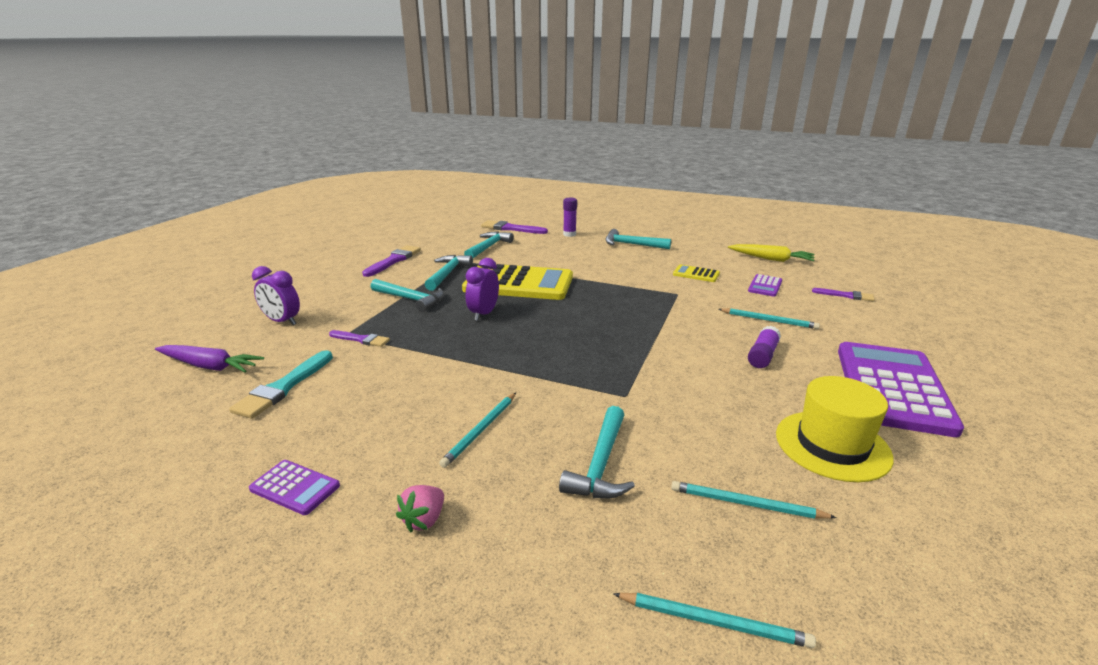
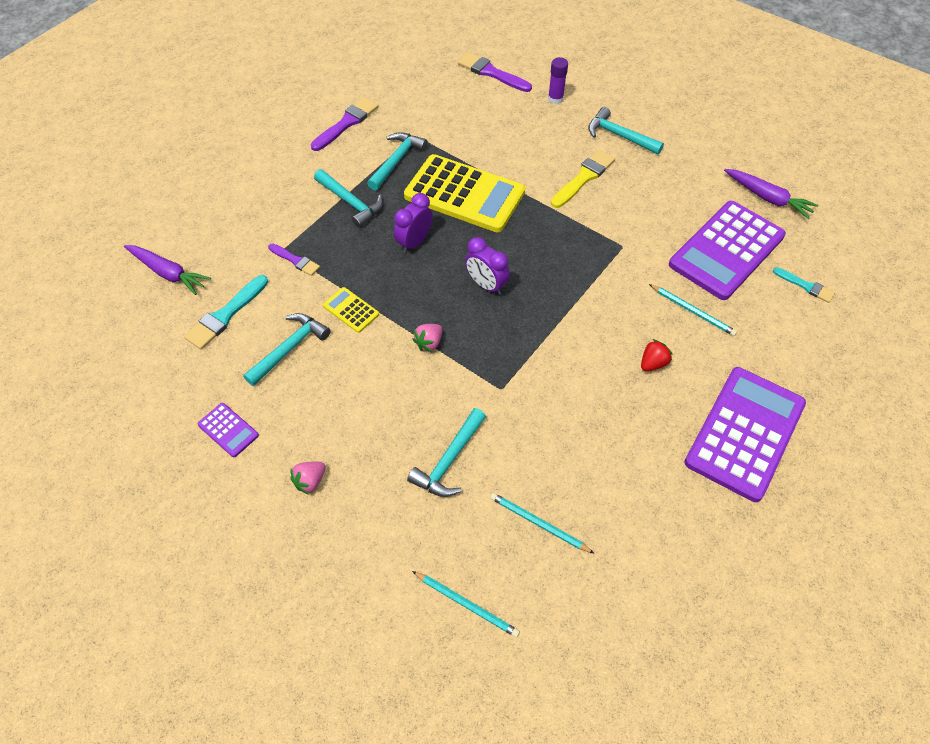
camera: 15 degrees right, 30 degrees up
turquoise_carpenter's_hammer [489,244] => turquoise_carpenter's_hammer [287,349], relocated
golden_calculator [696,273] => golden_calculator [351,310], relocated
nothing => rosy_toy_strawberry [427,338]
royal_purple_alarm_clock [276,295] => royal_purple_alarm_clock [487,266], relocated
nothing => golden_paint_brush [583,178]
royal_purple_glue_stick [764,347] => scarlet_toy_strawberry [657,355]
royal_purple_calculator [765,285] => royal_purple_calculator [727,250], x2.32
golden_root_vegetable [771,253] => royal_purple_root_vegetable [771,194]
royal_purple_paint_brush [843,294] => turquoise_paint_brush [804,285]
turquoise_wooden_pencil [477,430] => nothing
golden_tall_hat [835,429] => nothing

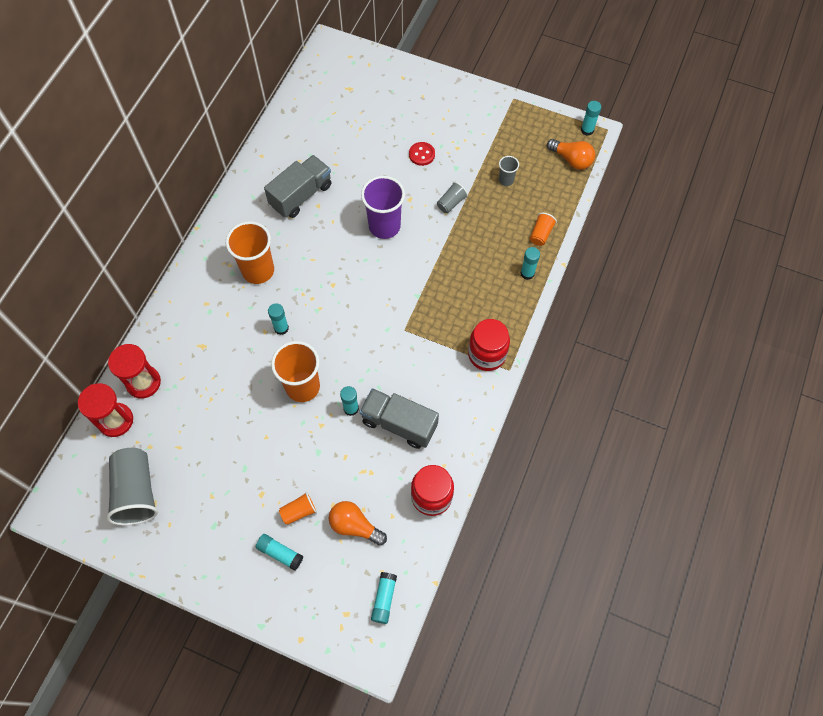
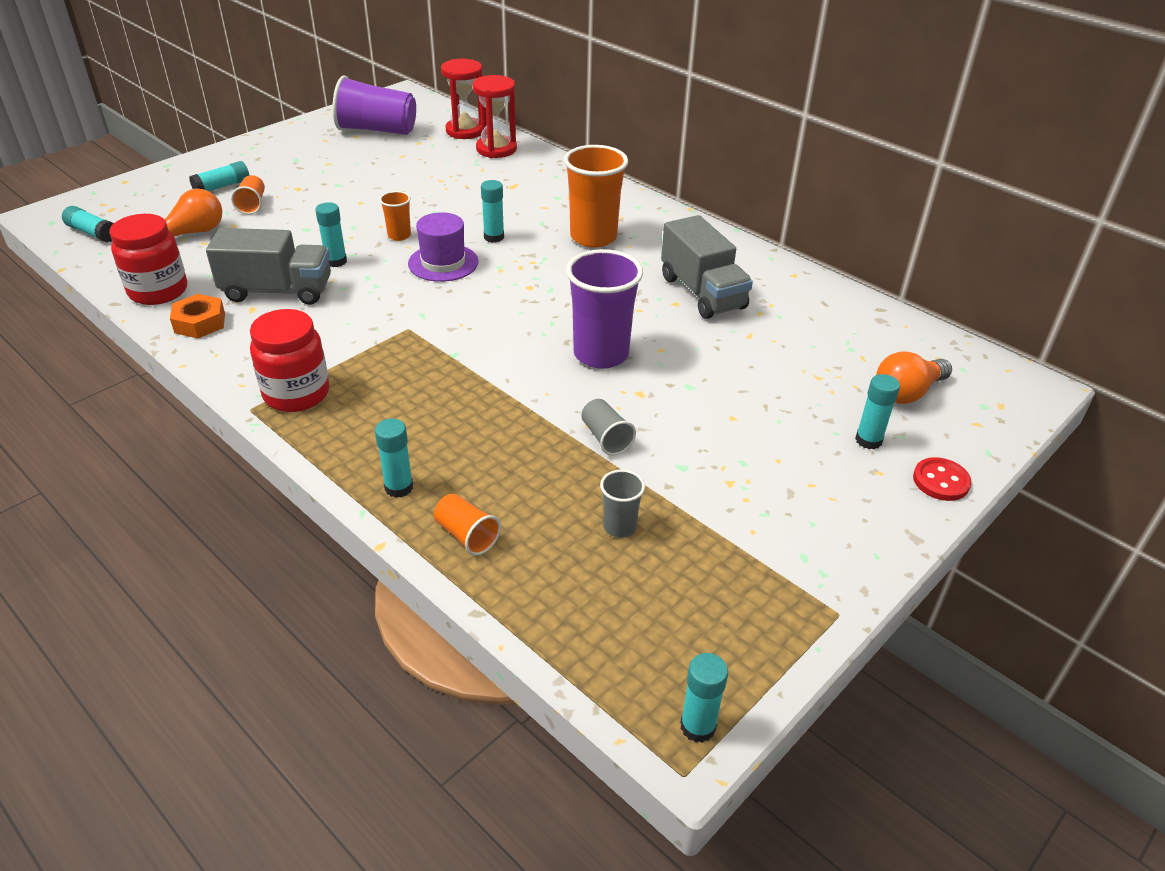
camera: 110 degrees right, 25 degrees down
nothing => bright_orange_nut [197,316]
gray_toy_truck [399,418] => gray_toy_truck [268,266], 45 degrees clockwise
gray_beaker [132,486] => royal_purple_beaker [374,105]
bright_orange_beaker [295,371] => bright_orange_beaker [395,216], x0.49
nothing => royal_purple_tall_hat [443,247]
nothing => turquoise_glue_stick [877,411]
bright_orange_lightbulb [571,154] => bright_orange_lightbulb [914,377], relocated
scarlet_shirt_button [422,154] => scarlet_shirt_button [942,479], relocated

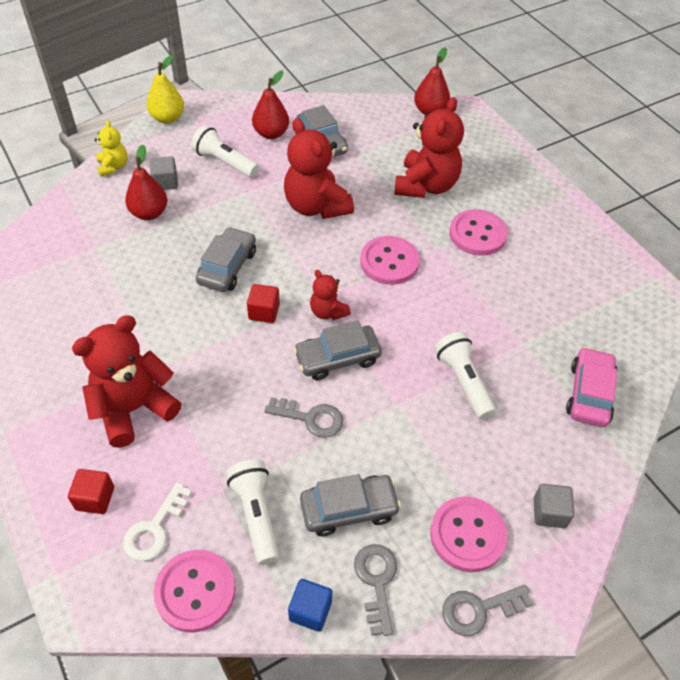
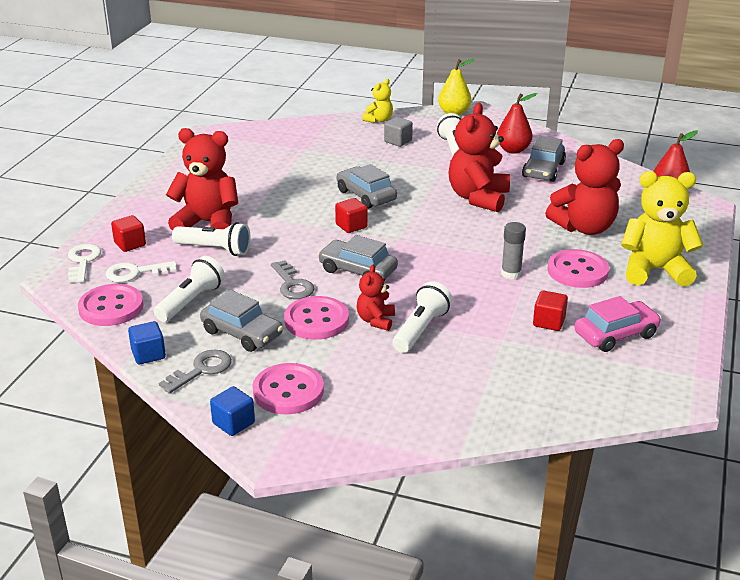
camera: 50 degrees right, 20 degrees down
nothing => pure_white_door_key [84,263]
nothing => pure_white_pocket_torch [211,239]
gray_door_key [487,610] => cobalt_block [232,411]
rosy_shirt_button [390,260] => rosy_shirt_button [316,318], relocated
gray_toy_car [226,259] => gray_toy_car [367,186], 105 degrees counterclockwise
scarlet_teddy [330,295] => scarlet_teddy [376,298], relocated
nothing => gray_glue_stick [513,250]
nothing => scarlet_block [550,310]
rosy_toy_car [591,387] => rosy_toy_car [617,324], relocated
nothing => golden_teddy [662,229]
scarlet_toy_pear [146,182] => nothing
gray_block [554,506] => nothing

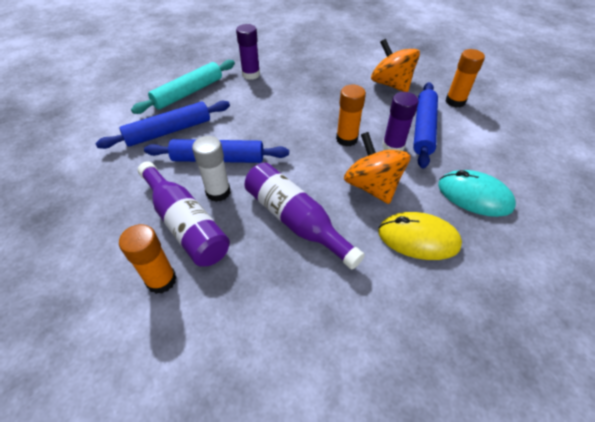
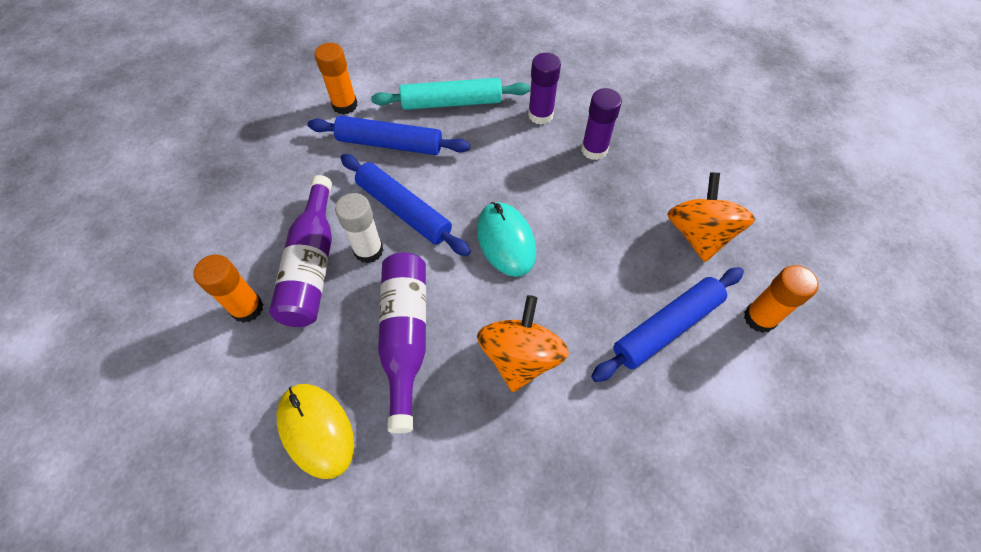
camera: 40 degrees right, 10 degrees up
golden_mouse [420,236] => golden_mouse [315,431], relocated
bright_orange_glue_stick [351,116] => bright_orange_glue_stick [336,79], relocated
turquoise_mouse [477,193] => turquoise_mouse [506,239], relocated
royal_purple_glue_stick [400,121] => royal_purple_glue_stick [601,124], relocated

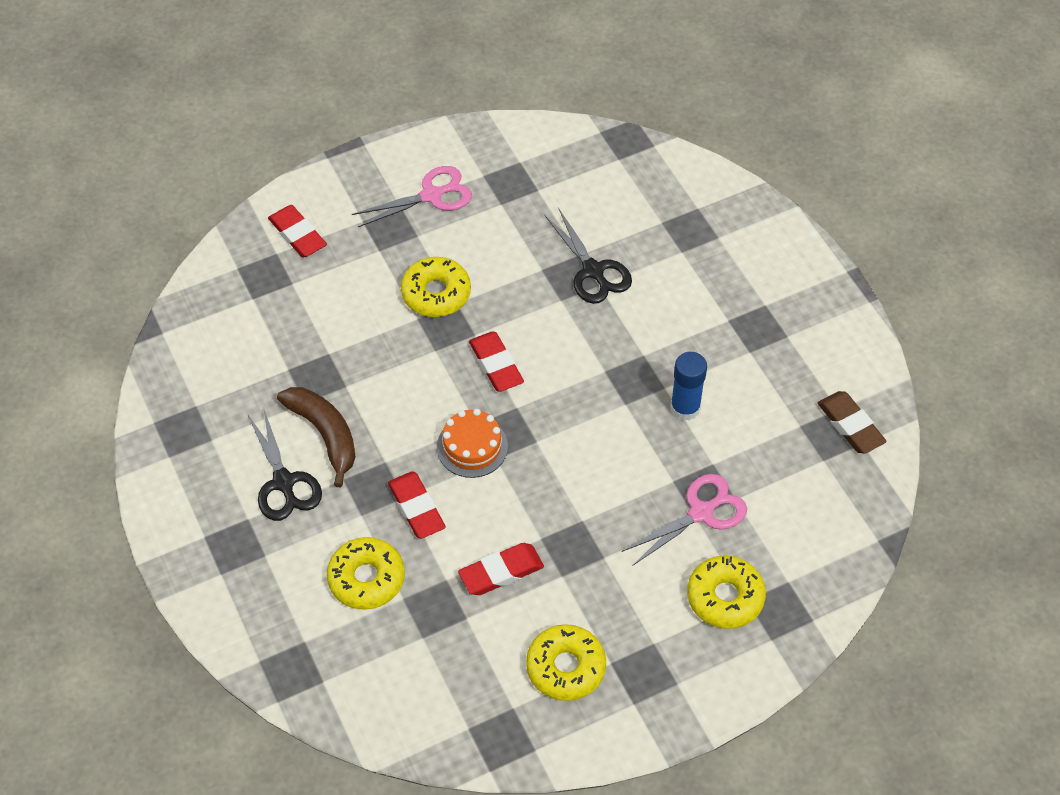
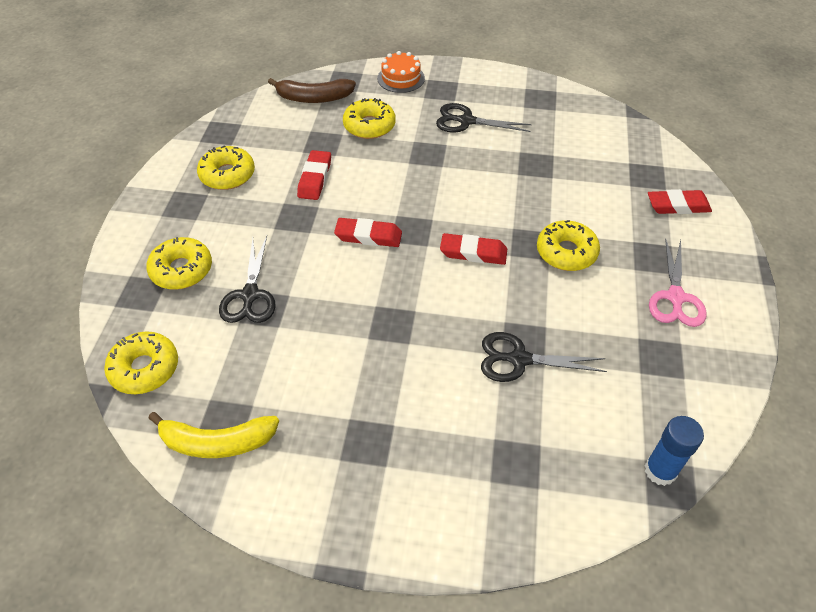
camera: 125 degrees right, 5 degrees down
nothing => golden_donut [141,362]
dark_brown_eraser [852,422] => golden_banana_fruit [214,435]
rosy_shears [684,519] => black_shears [247,279]
dark_brown_banana_fruit [316,437] => dark_brown_banana_fruit [312,90], relocated
scarlet_eraser [417,505] => scarlet_eraser [368,232], relocated
bright_orange_gateau [472,443] => bright_orange_gateau [401,72], relocated
cobalt_glue_stick [688,386] => cobalt_glue_stick [674,451], relocated

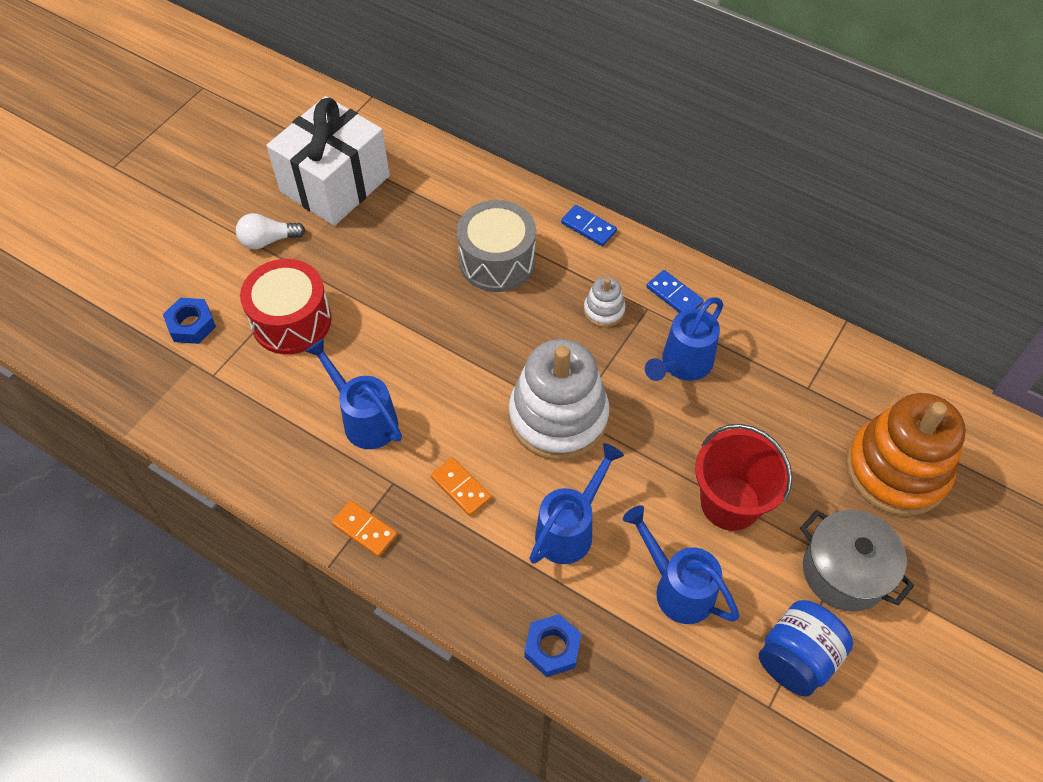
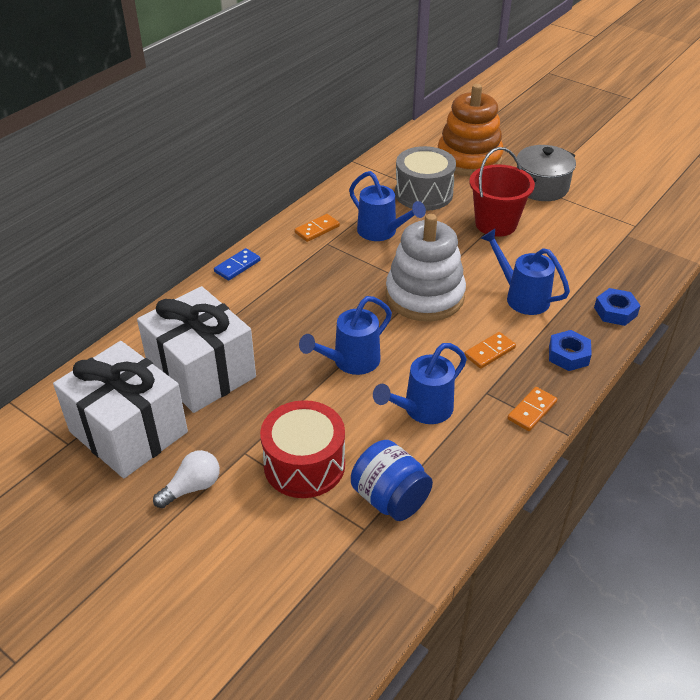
camera: 85 degrees left, 15 degrees down
nothing => pure_white_present [196,349]
pure_white_lightbulb [270,231] => pure_white_lightbulb [186,479], 120 degrees counterclockwise
cobalt_domino_tile [675,291] => bright_orange_domino_tile [317,228]
cobalt_sprinkling_can [681,564] => cobalt_sprinkling_can [345,335], relocated
cobalt_jar [806,648] => cobalt_jar [392,480], relocated
gray_drum [496,246] => gray_drum [425,178], relocated
cobalt_nut [189,321] => cobalt_nut [570,350], relocated
pure_white_stacking_toy [604,302] => nothing

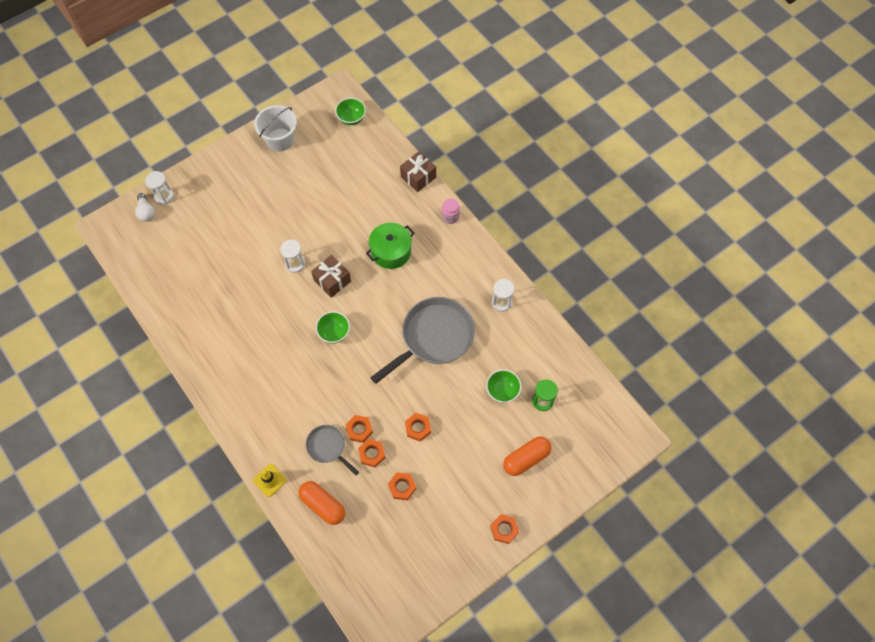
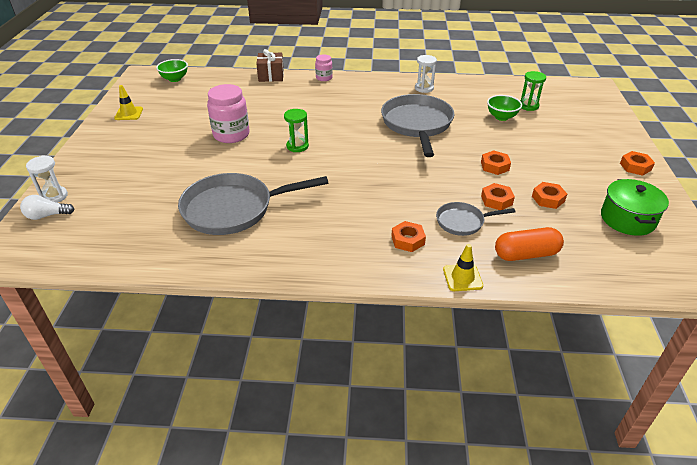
camera: 50 degrees left, 25 degrees down
pure_white_lightbulb [145,207] => pure_white_lightbulb [47,207], 150 degrees clockwise
pure_white_pail [275,128] => golden_traffic_cone [128,102]
nothing => gray_skillet [253,204]
nothing => rosy_jar [228,113]
dark_brown_present [331,276] => leaf-green_hourglass [296,130]
bright_orange_nut [359,429] => bright_orange_nut [408,236], relocated
leaf-green_pot [390,246] => leaf-green_pot [635,207], relocated
pure_white_hourglass [292,256] => nothing
leaf-green_deep_dish [333,327] => nothing
bright_orange_capsule [527,456] => nothing

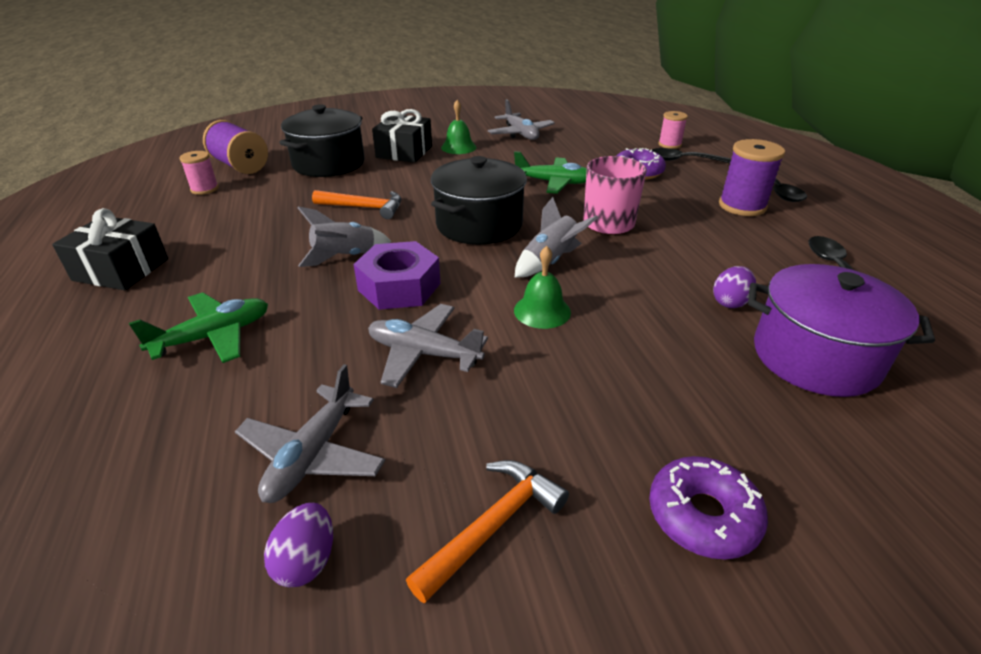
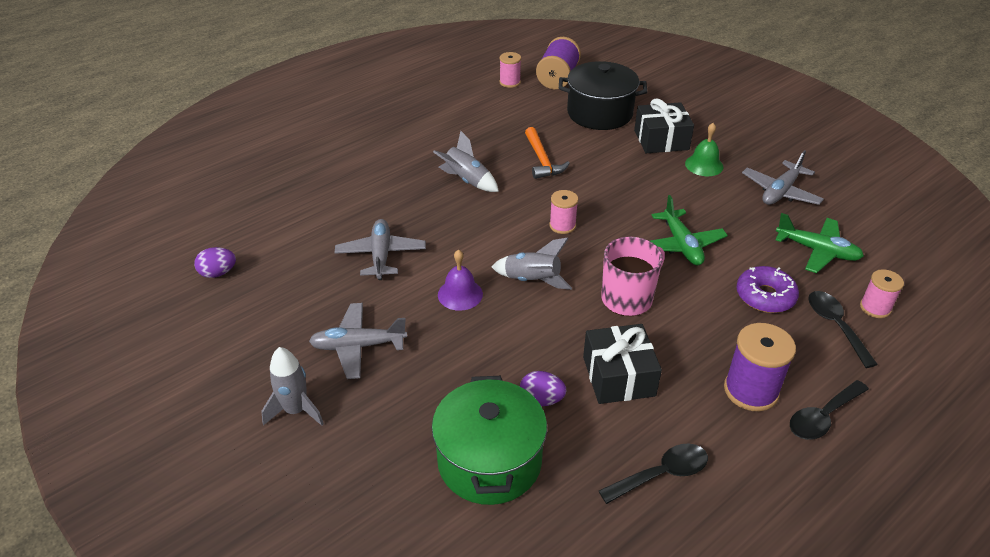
camera: 65 degrees right, 5 degrees up
royal_purple_donut [708,507] => gray_toy_rocket [292,386]
gray_toy_plane [310,433] => gray_toy_plane [358,341], relocated
royal_purple_pot [841,330] => leaf-green_pot [489,440]
leaf-green_bell [542,287] => royal_purple_bell [460,280]
black_pot [479,200] => rosy_reel_of_thread [563,212]
black_present [110,249] => black_present [622,364], relocated
leaf-green_toy_plane [198,327] => leaf-green_toy_plane [819,243], relocated
royal_purple_nut [397,275] => nothing
bright_orange_carpenter's_hammer [487,532] => nothing

